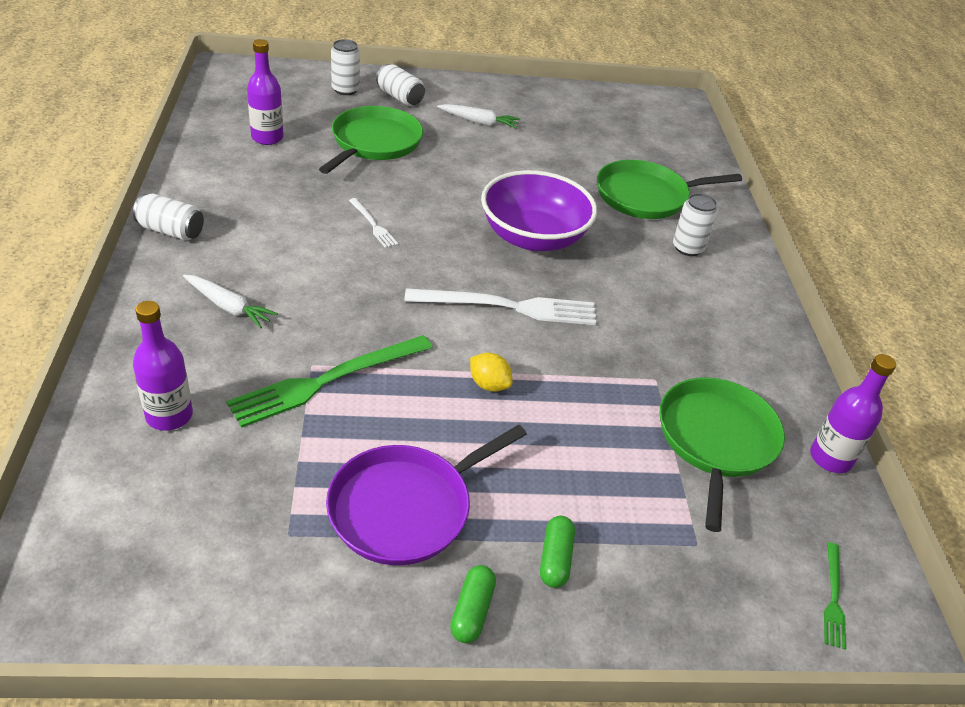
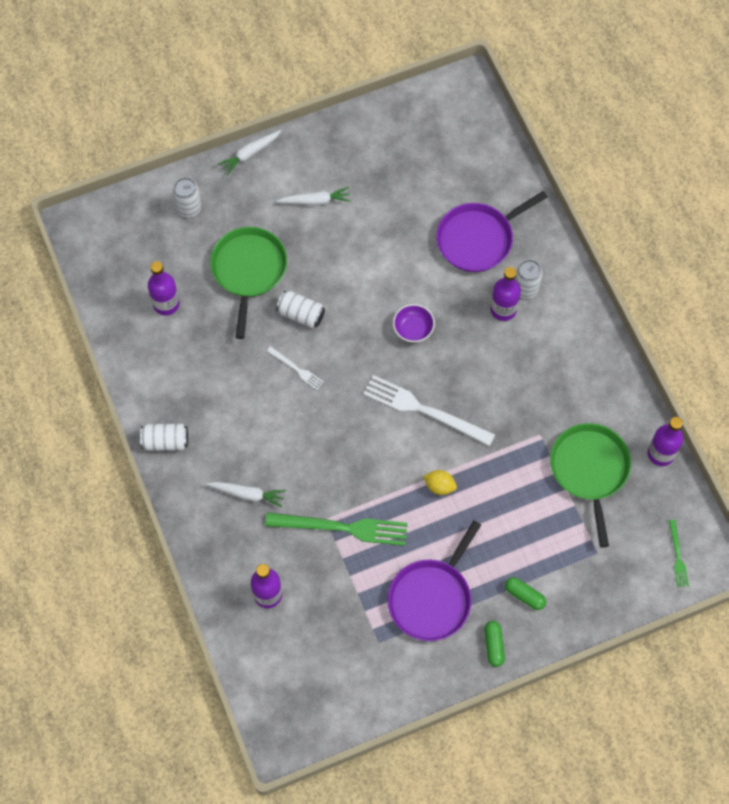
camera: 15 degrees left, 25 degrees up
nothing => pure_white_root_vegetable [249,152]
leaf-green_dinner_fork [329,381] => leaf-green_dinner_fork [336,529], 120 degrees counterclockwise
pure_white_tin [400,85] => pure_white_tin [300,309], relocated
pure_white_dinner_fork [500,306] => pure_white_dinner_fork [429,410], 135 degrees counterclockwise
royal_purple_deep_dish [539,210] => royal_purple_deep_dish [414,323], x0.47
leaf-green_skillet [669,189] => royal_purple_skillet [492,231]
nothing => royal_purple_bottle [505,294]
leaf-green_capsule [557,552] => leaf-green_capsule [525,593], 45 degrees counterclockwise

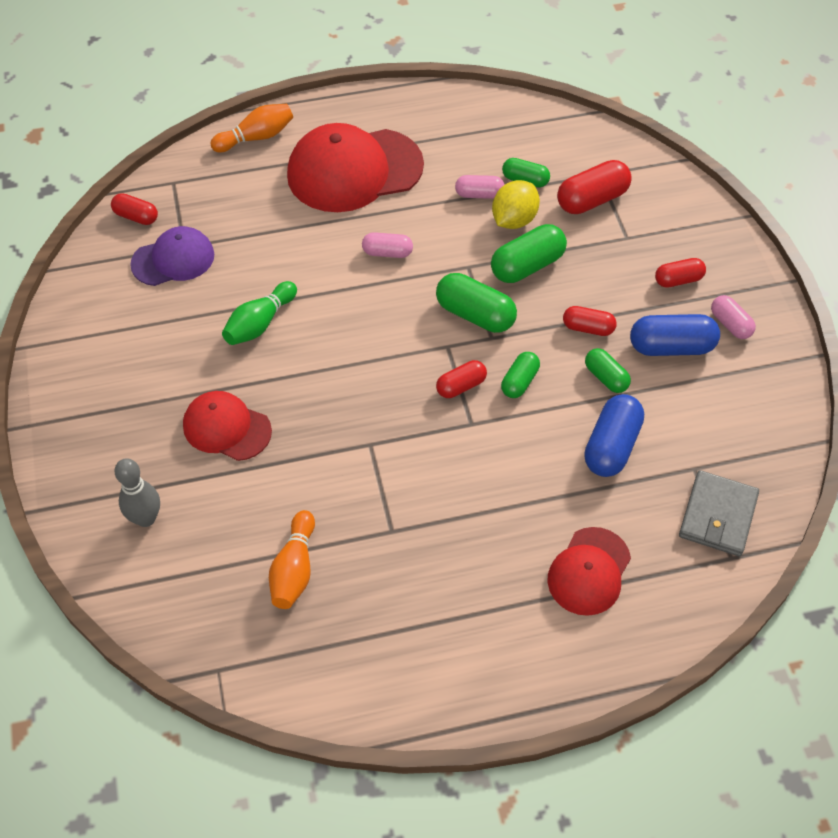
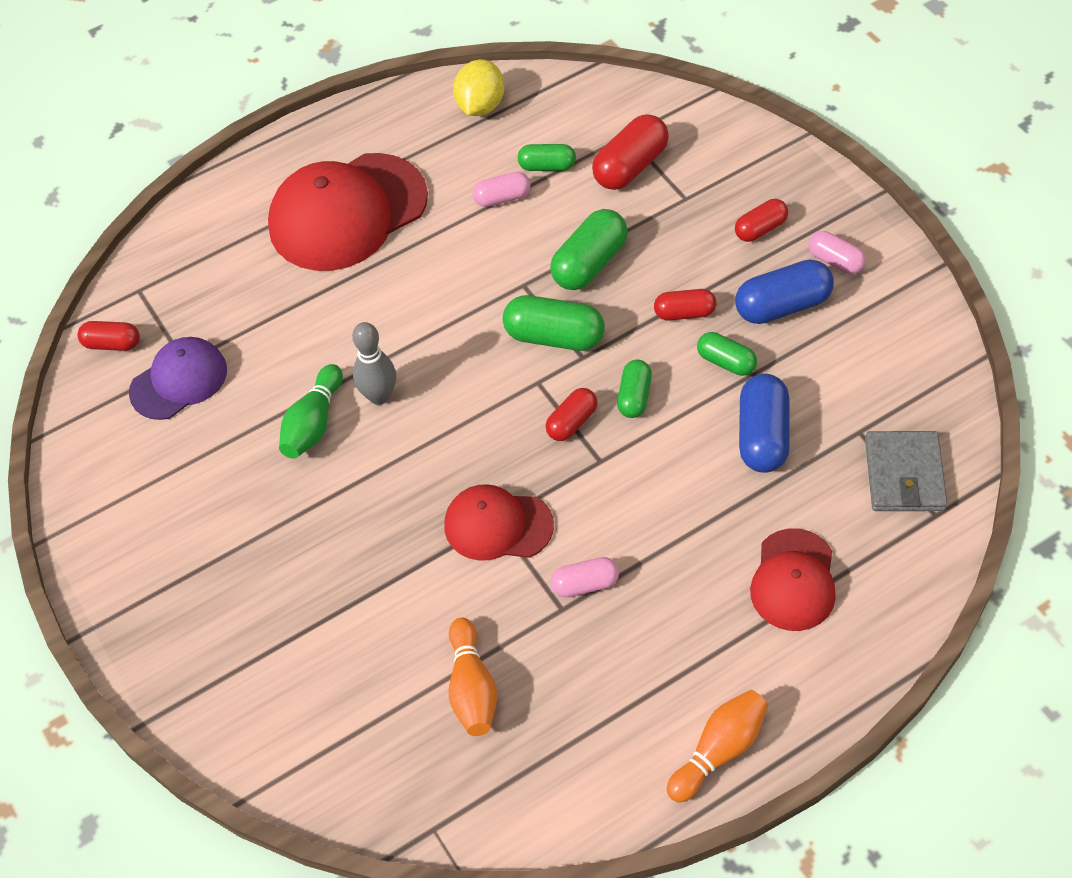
camera: 15 degrees left, 0 degrees up
gray_bowling_pin [137,492] => gray_bowling_pin [374,363], relocated
scarlet_cap [227,426] => scarlet_cap [499,522], relocated
golden_citrus_fruit [516,204] => golden_citrus_fruit [478,87], relocated
rosy_capsule [387,245] => rosy_capsule [585,577], relocated
bright_orange_bowling_pin [251,128] => bright_orange_bowling_pin [717,746], relocated

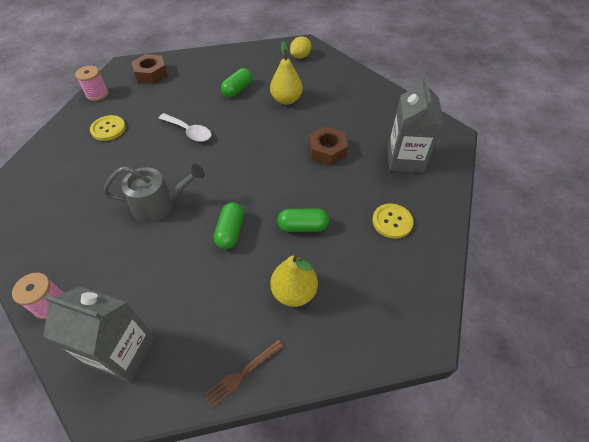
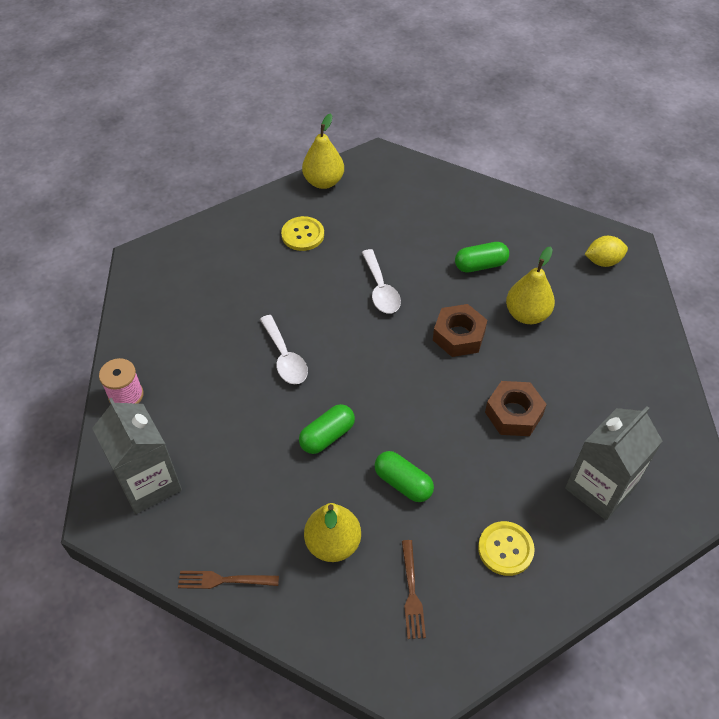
camera: 40 degrees right, 0 degrees up
gray_sprinkling_can [154,193] => pure_white_tablespoon [284,349]
rosy_reel_of_thread [92,83] => golden_toy_pear [323,151]
nothing => dark_brown_dinner_fork [414,589]
dark_brown_nut [150,69] => dark_brown_nut [460,330], relocated

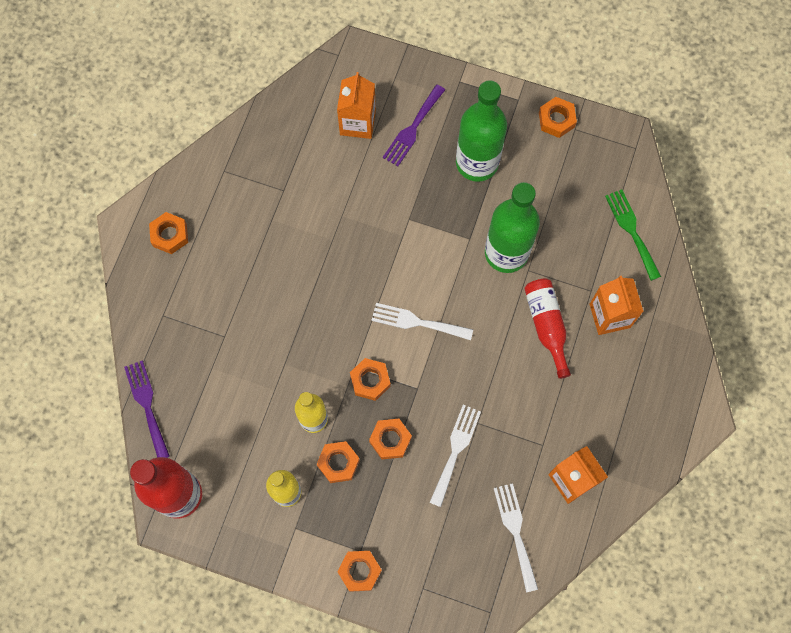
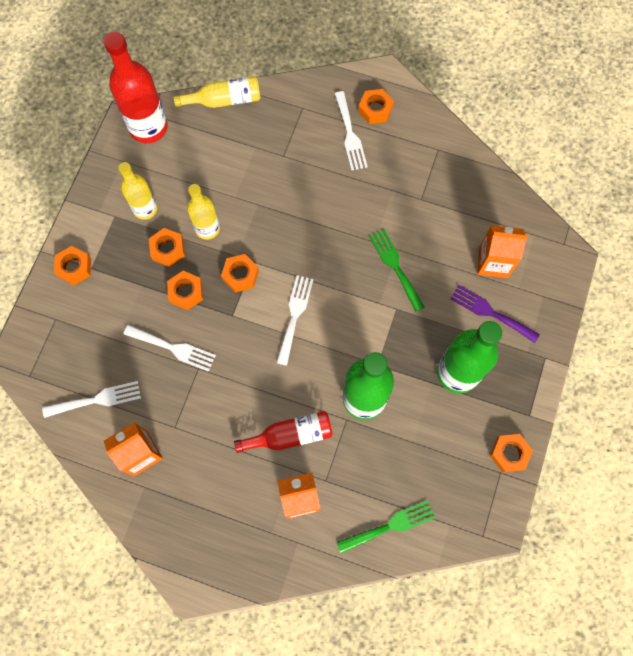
camera: 90 degrees right, 0 degrees up
royal_purple_dinner_fork [147,409] => golden_bottle [216,92]
nothing => pure_white_dinner_fork [351,131]
nothing => leaf-green_dinner_fork [397,270]

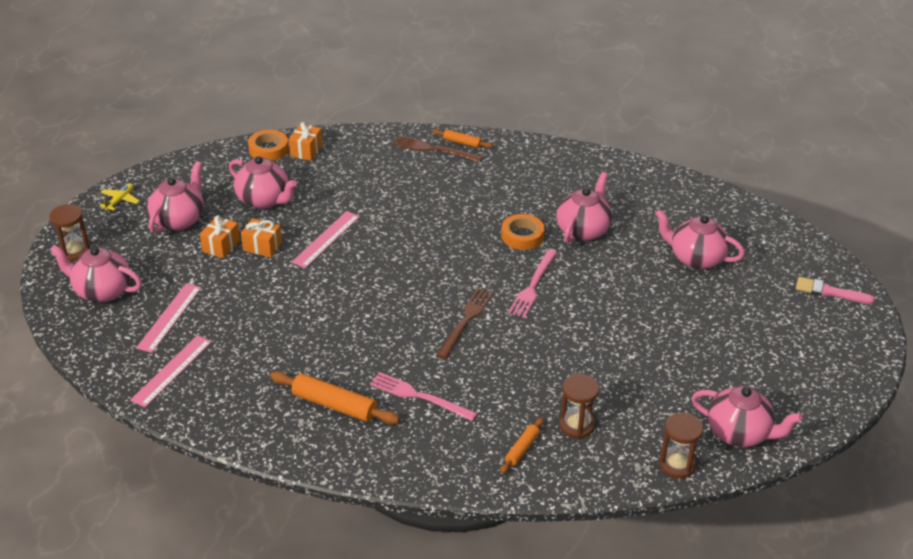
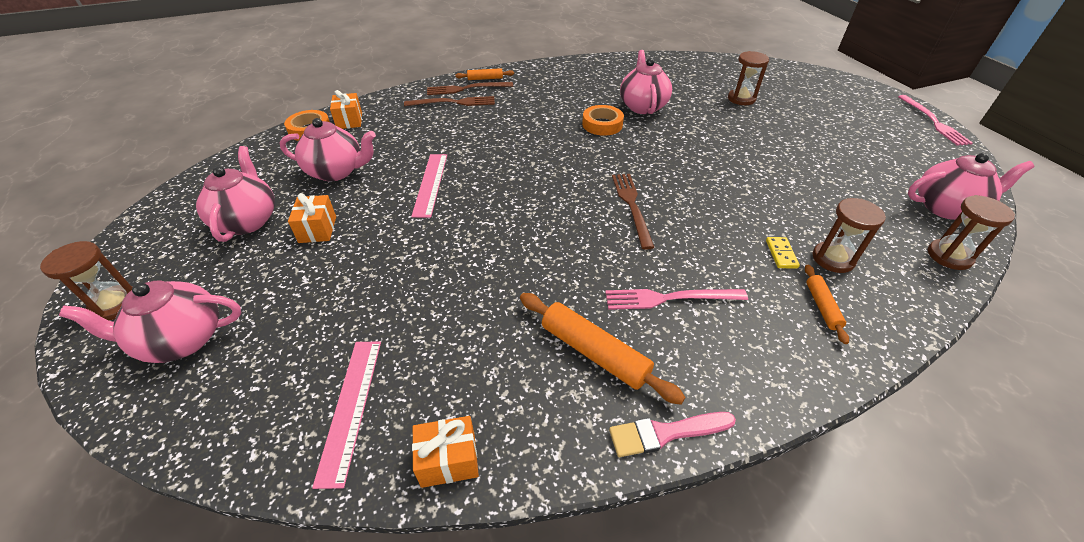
camera: 30 degrees left, 5 degrees up
nothing => dark_brown_dinner_fork [449,101]
bright_orange_present [261,238] => bright_orange_present [445,452], relocated
bright_orange_dough_roller [335,397] => bright_orange_dough_roller [603,349], 45 degrees clockwise
rosy_paint_brush [835,290] => rosy_paint_brush [672,434], relocated
rosy_china_teapot [700,239] => dark_brown_hourglass [748,78]
nothing => golden_domino_tile [783,253]
rosy_dinner_fork [532,283] => rosy_dinner_fork [935,120], relocated
golden_toy_plane [119,197] => nothing
rosy_measuring_stick [168,318] => nothing

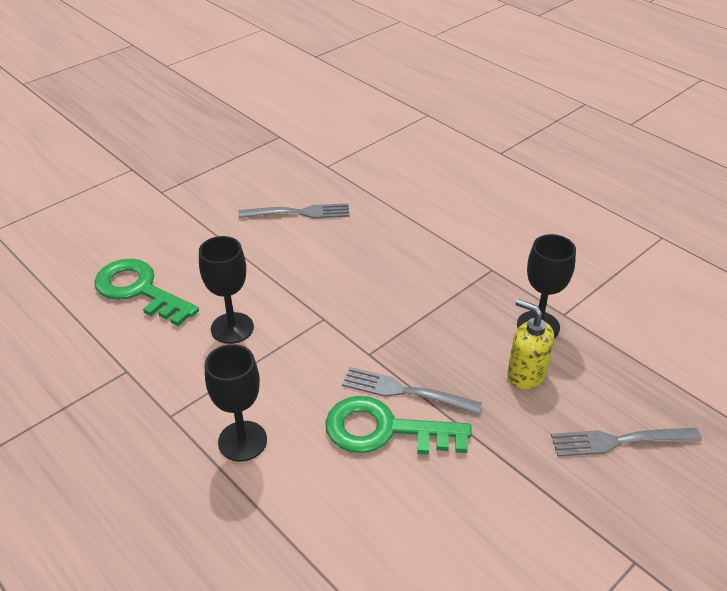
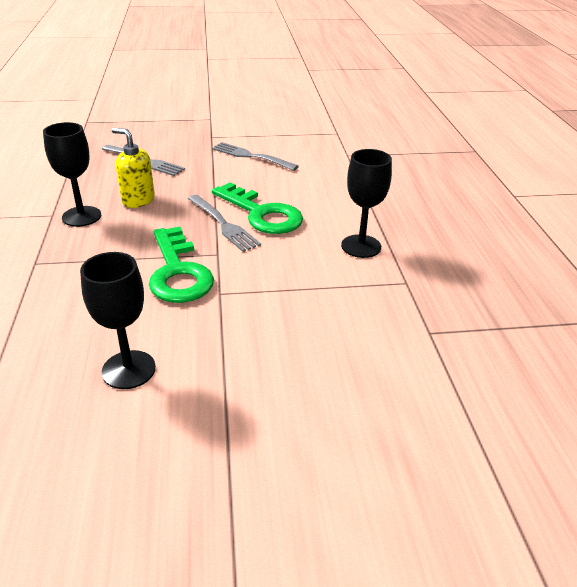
camera: 145 degrees left, 5 degrees down
black_goblet [226,290] => black_goblet [118,320], relocated
golden_pump_bottle [530,344] => golden_pump_bottle [133,168], 135 degrees clockwise
leaf-green_door_key [146,292] => leaf-green_door_key [181,265], relocated
gray_dinner_fork [294,210] => gray_dinner_fork [255,156], relocated

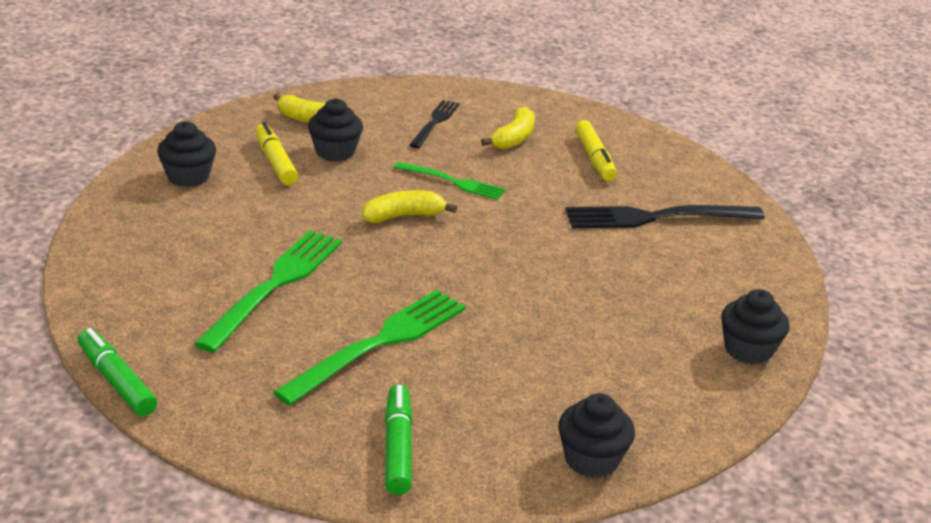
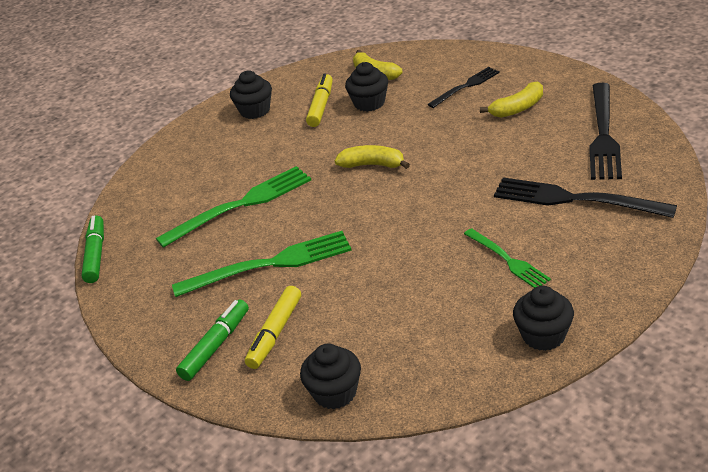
camera: 40 degrees right, 5 degrees up
golden_marker [596,150] => golden_marker [273,327], relocated
leaf-green_dinner_fork [449,181] => leaf-green_dinner_fork [507,258], relocated
nothing => black_dinner_fork [605,131]

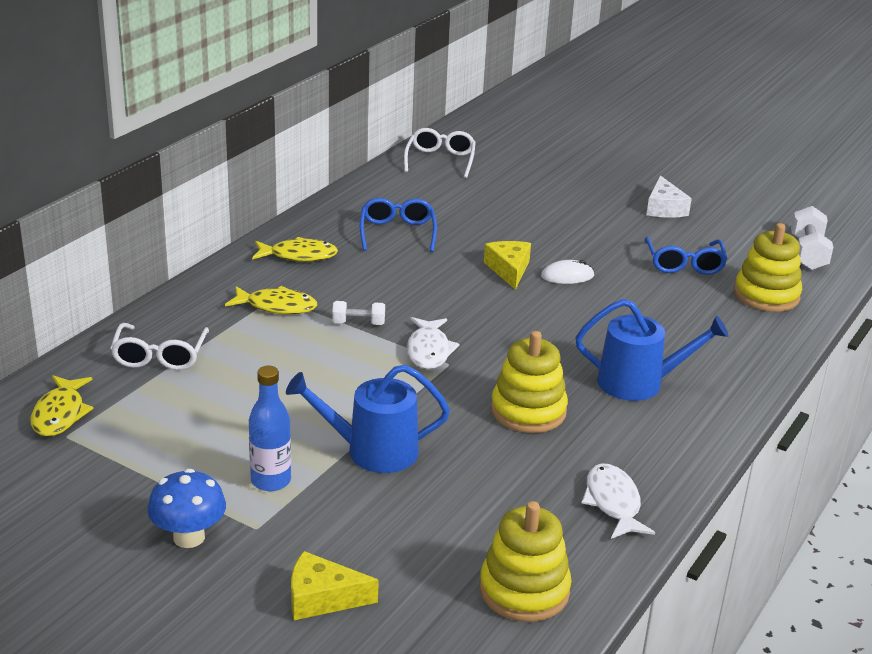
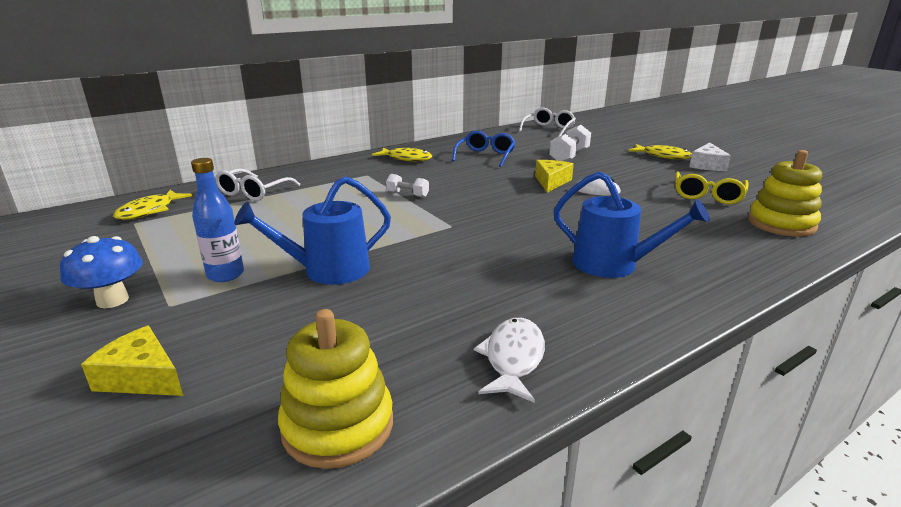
camera: 25 degrees right, 5 degrees down
cobalt_sprinkling_can [368,418] => cobalt_sprinkling_can [312,230], 45 degrees counterclockwise
pure_white_free_weight [812,238] => pure_white_free_weight [570,143], relocated
golden_fish_figure [271,300] => golden_fish_figure [660,151], relocated
cobalt_spectacles [686,255] => golden_spectacles [712,188]
pure_white_fish_figure [433,343] => nothing
golden_stacking_toy [529,382] => nothing

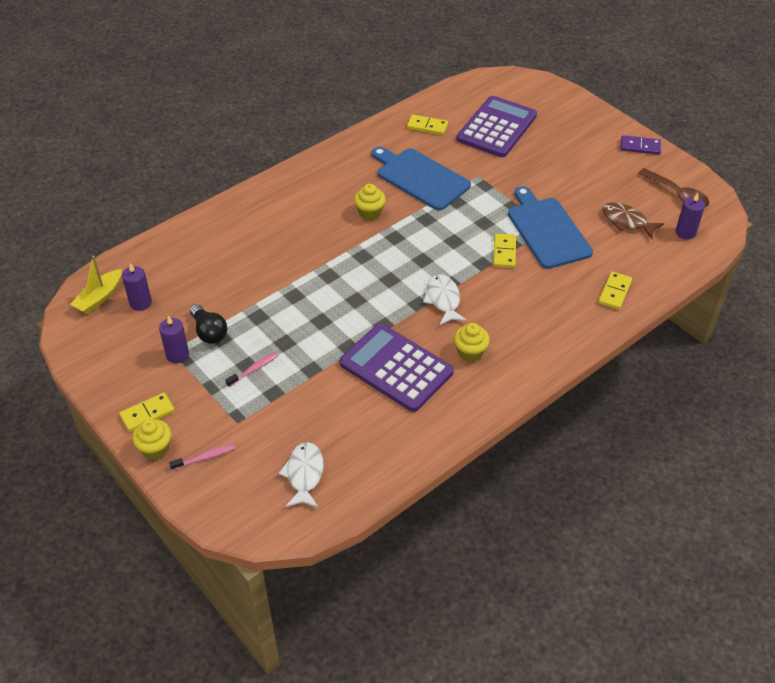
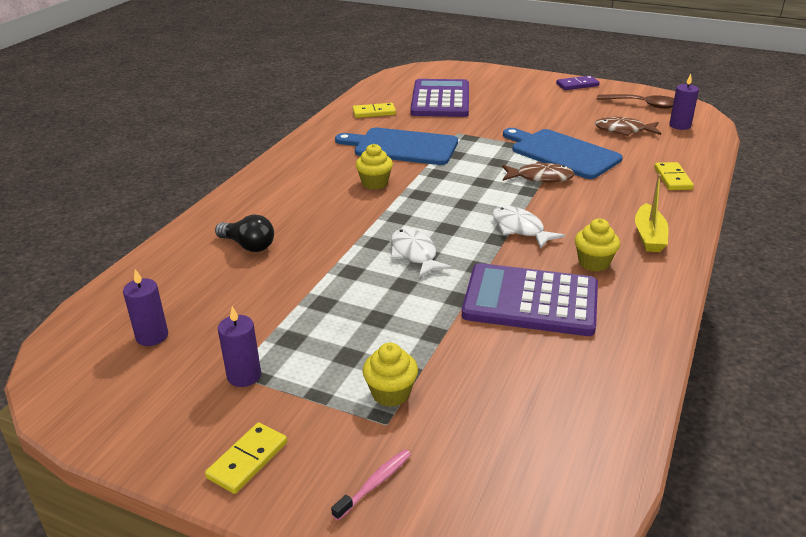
camera: 25 degrees left, 15 degrees down
black_lightbulb [208,324] => black_lightbulb [244,233], relocated
golden_cupcake [151,439] => golden_cupcake [390,375], relocated
pure_white_fish_figure [301,475] => pure_white_fish_figure [421,253], relocated
golden_domino_tile [504,251] => dark_brown_fish_figure [538,172]
golden_toy_boat [96,284] => golden_toy_boat [651,213], relocated
rosy_tooth_brush [252,369] => nothing

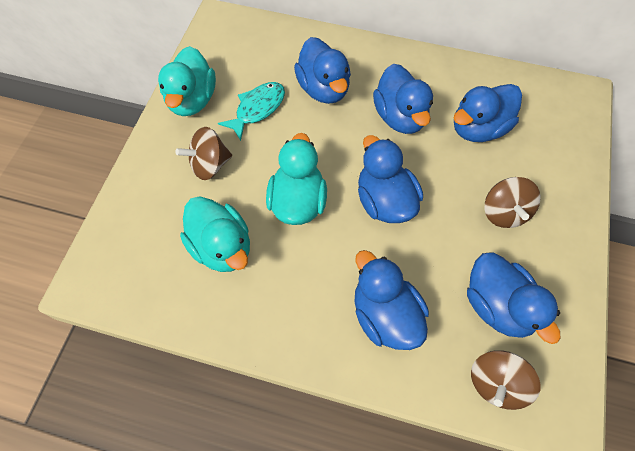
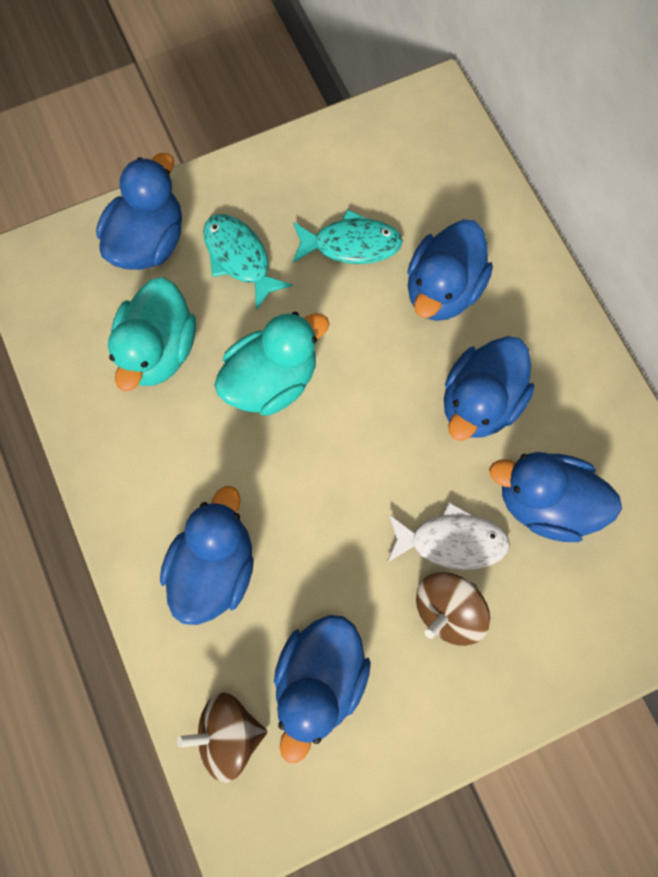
camera: 50 degrees right, 10 degrees up
cobalt_rubber_duck [390,179] => cobalt_rubber_duck [139,211], relocated
dark_brown_toy_top [204,153] => turquoise_fish_figure [248,262]
nothing => pure_white_fish_figure [448,536]
turquoise_rubber_duck [187,81] => nothing

